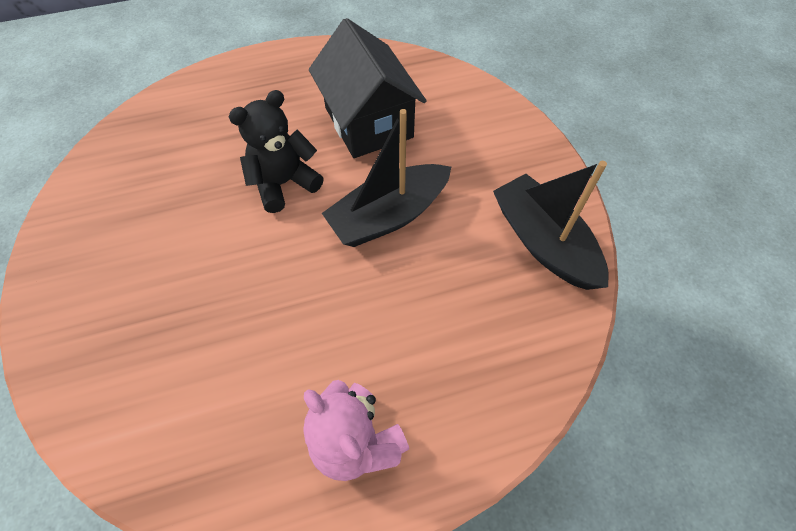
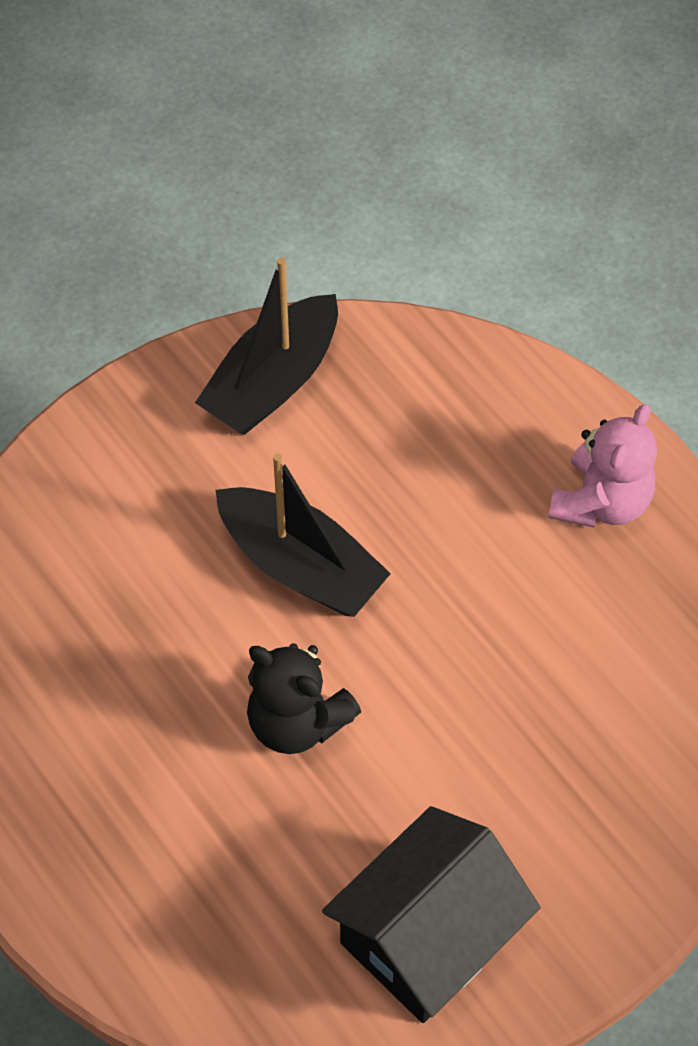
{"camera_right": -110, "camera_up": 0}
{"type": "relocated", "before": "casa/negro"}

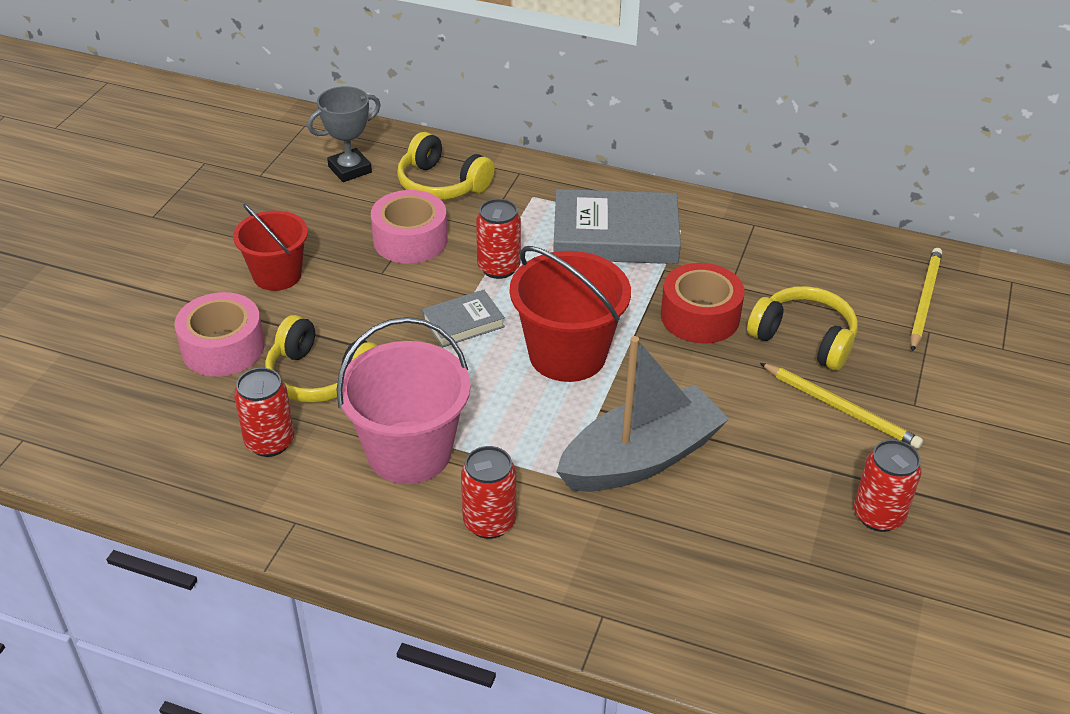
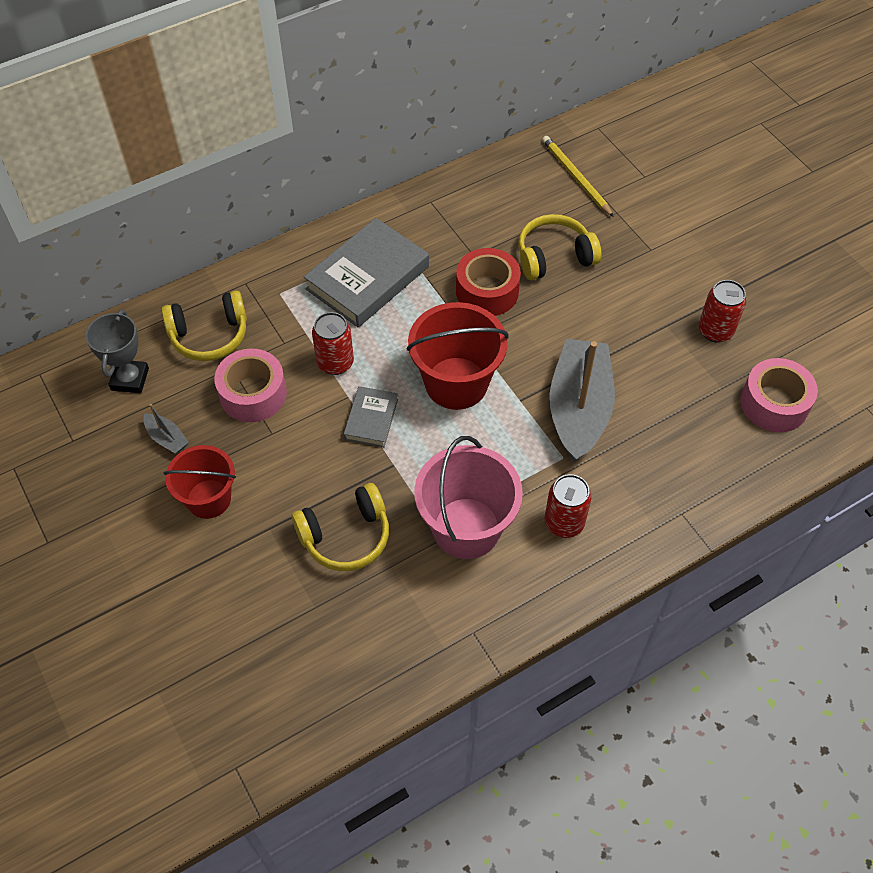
{"camera_right": -50, "camera_up": 15}
{"type": "missing", "before": "lata/rojo (no. 1 from left)"}
{"type": "missing", "before": "lápiz/amarillo (no. 1 from left)"}
{"type": "appeared", "after": "barco/gris (no. 1 from left)"}
{"type": "relocated", "before": "cinta adhesiva/rosa (no. 1 from left in the first image)", "after": "cinta adhesiva/rosa (no. 2 from left)"}

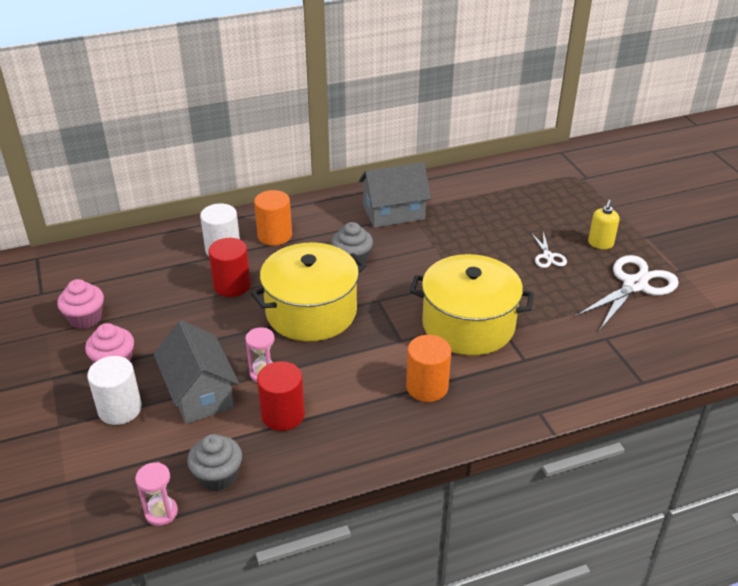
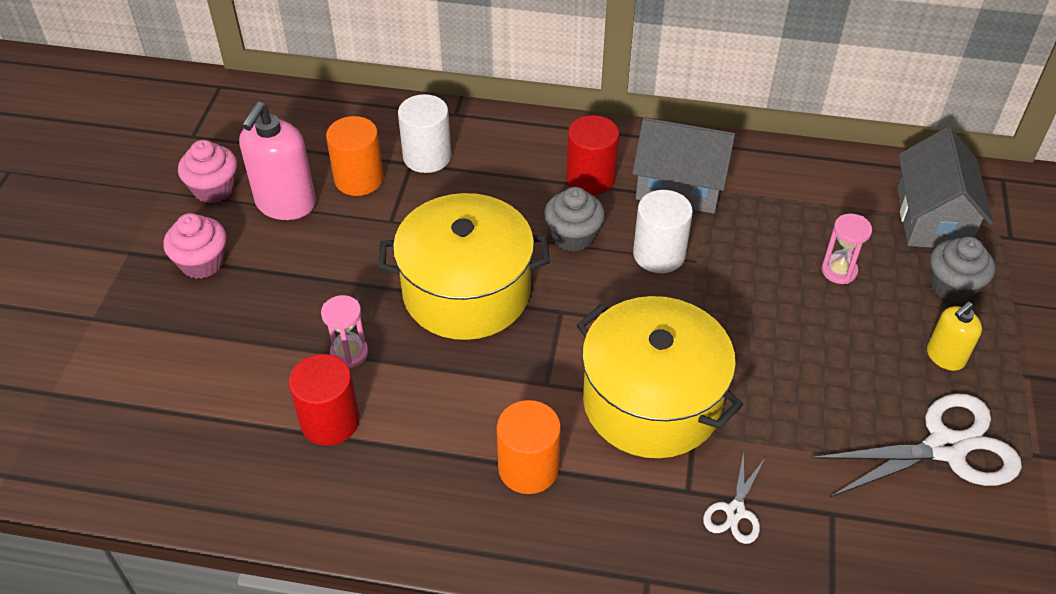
{"camera_right": 30, "camera_up": 10}
{"type": "appeared", "after": "dispensador de jabón/rosa"}
{"type": "relocated", "before": "cilindro/blanco (no. 1 from left in the first image)", "after": "cilindro/blanco (no. 2 from left)"}
{"type": "relocated", "before": "reloj de arena/rosa (no. 1 from left in the first image)", "after": "reloj de arena/rosa (no. 2 from left)"}
{"type": "relocated", "before": "casa/gris (no. 1 from left in the first image)", "after": "casa/gris (no. 2 from left)"}
{"type": "relocated", "before": "magdalena/gris (no. 1 from left in the first image)", "after": "magdalena/gris (no. 2 from left)"}
{"type": "relocated", "before": "cilindro/rojo (no. 1 from left in the first image)", "after": "cilindro/rojo (no. 2 from left)"}
{"type": "relocated", "before": "cilindro/naranja (no. 1 from left)"}
{"type": "relocated", "before": "tijeras/blanco (no. 1 from left)"}

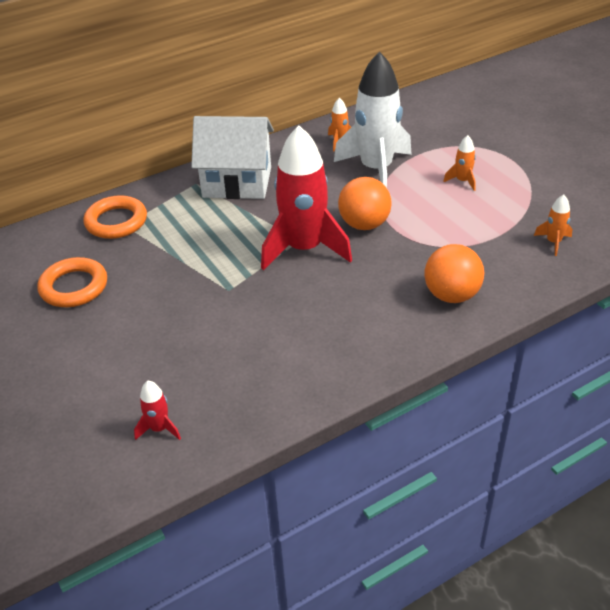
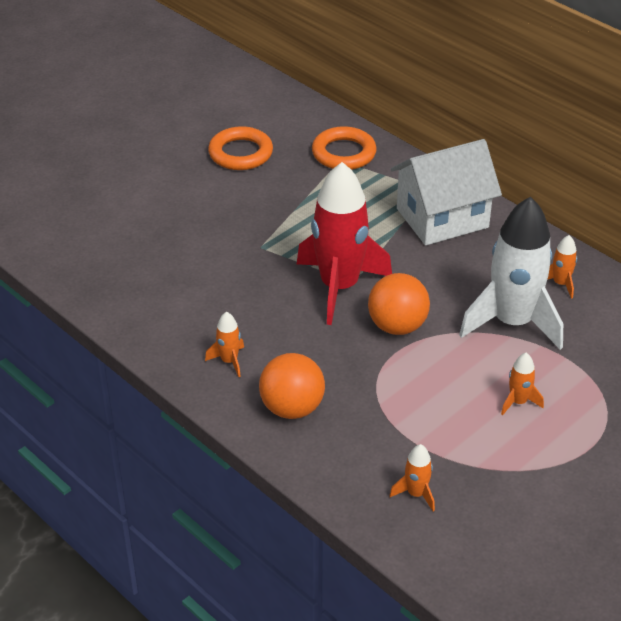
{"camera_right": 75, "camera_up": 0}
{"type": "missing", "before": "cohete/rojo (no. 1 from left)"}
{"type": "appeared", "after": "cohete/naranja (no. 1 from left)"}
{"type": "spun", "before": "casa/blanco", "turn": 75}

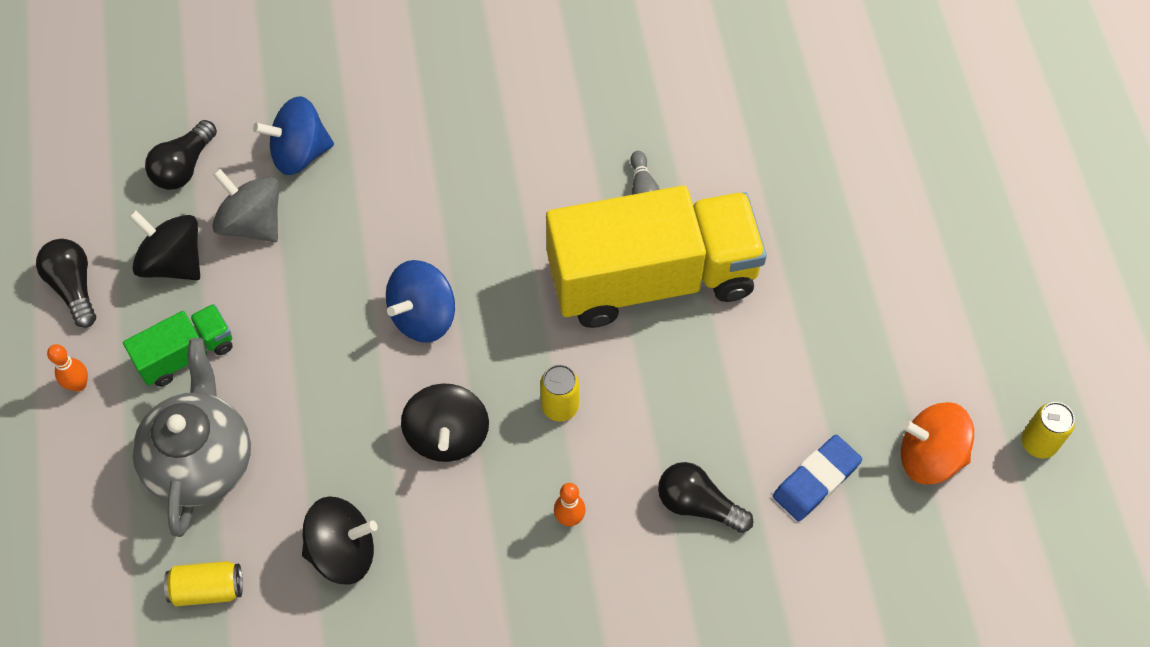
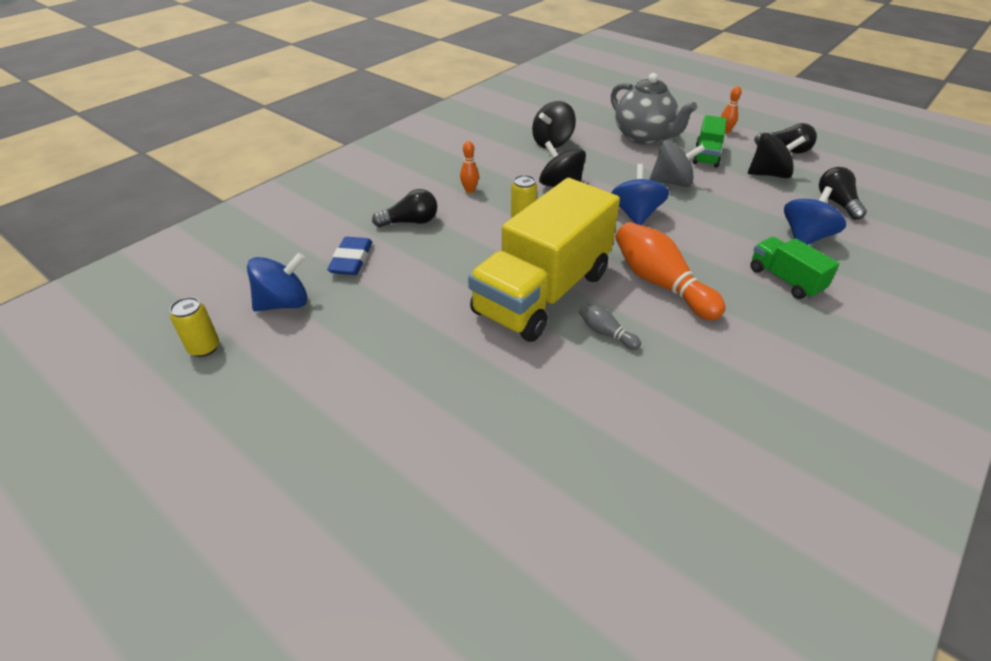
{"camera_right": 140, "camera_up": -20}
{"type": "missing", "before": "lata/amarillo (no. 1 from left)"}
{"type": "appeared", "after": "bolo/naranja (no. 2 from left)"}
{"type": "appeared", "after": "camión/verde (no. 2 from left)"}
{"type": "relocated", "before": "peonza/gris"}
{"type": "colour", "before": "peonza/naranja", "after": "peonza/azul (no. 1 from left)"}

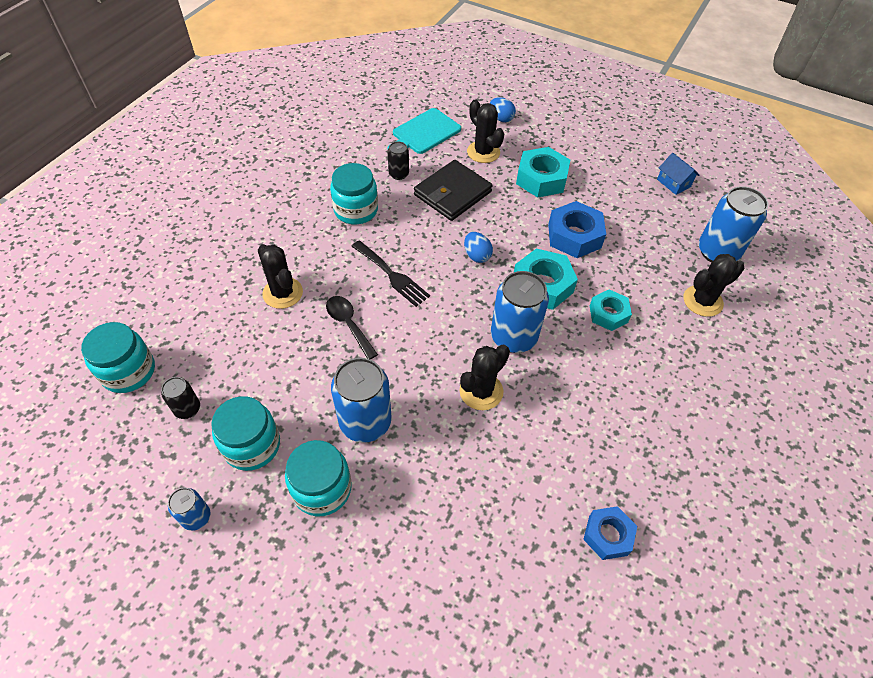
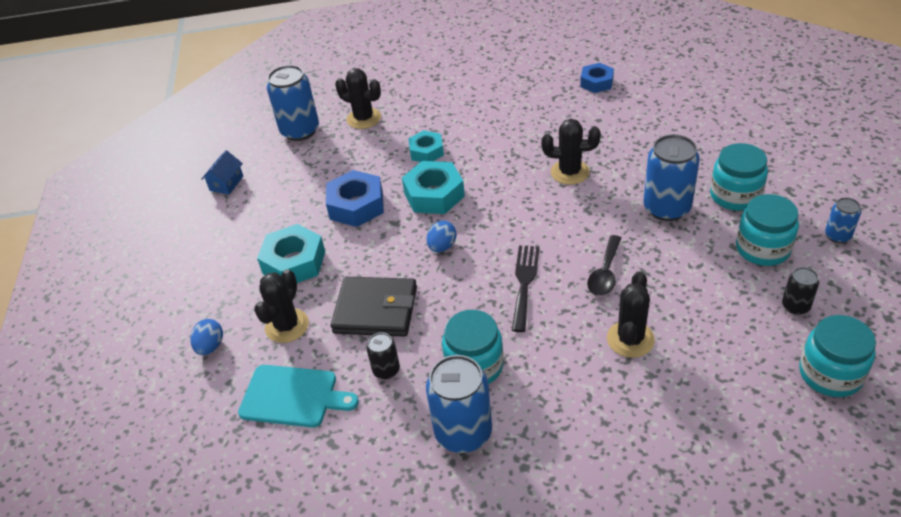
{"camera_right": -120, "camera_up": -10}
{"type": "relocated", "before": "lata/azul (no. 3 from left in the first image)", "after": "lata/azul (no. 2 from left)"}

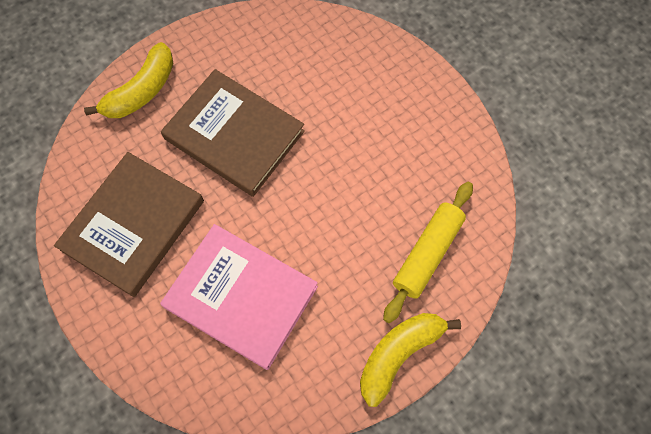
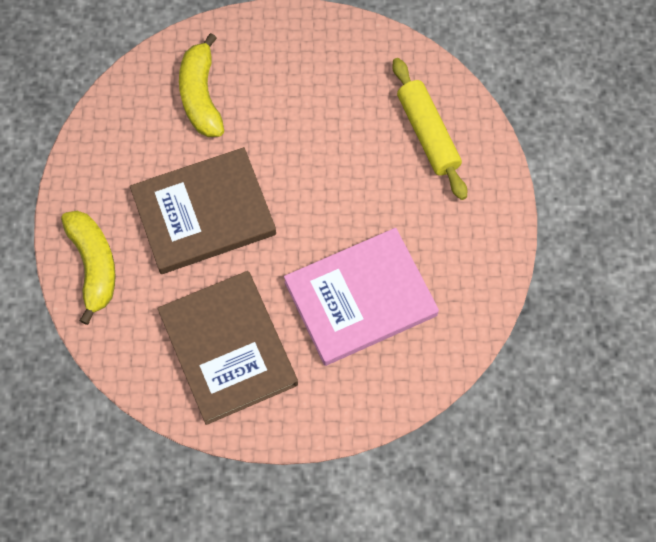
{"camera_right": -55, "camera_up": 0}
{"type": "relocated", "before": "plátano/amarillo (no. 2 from left)"}

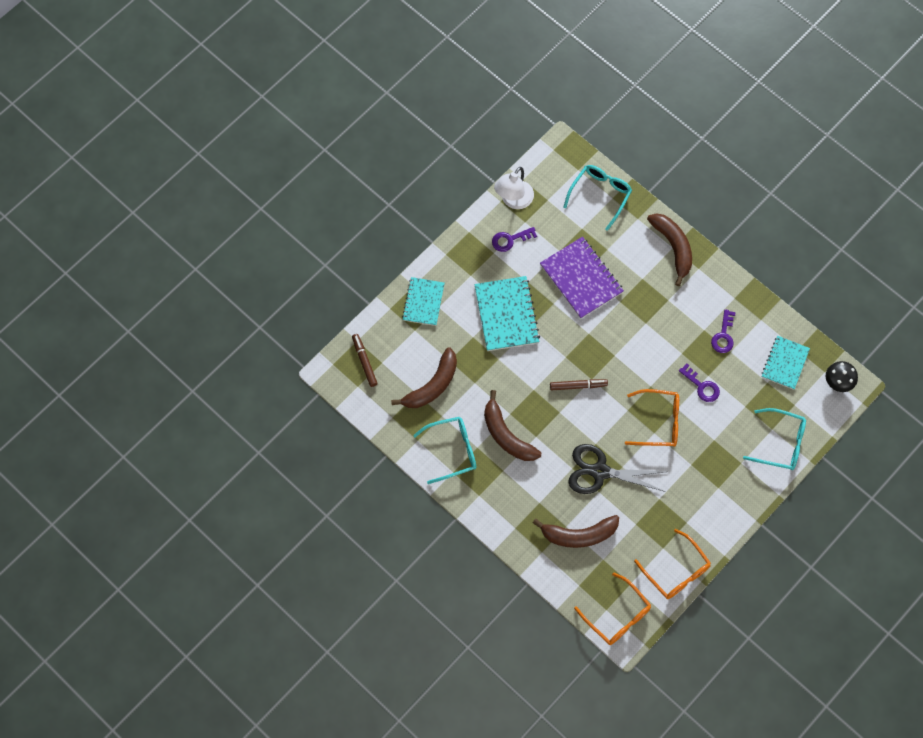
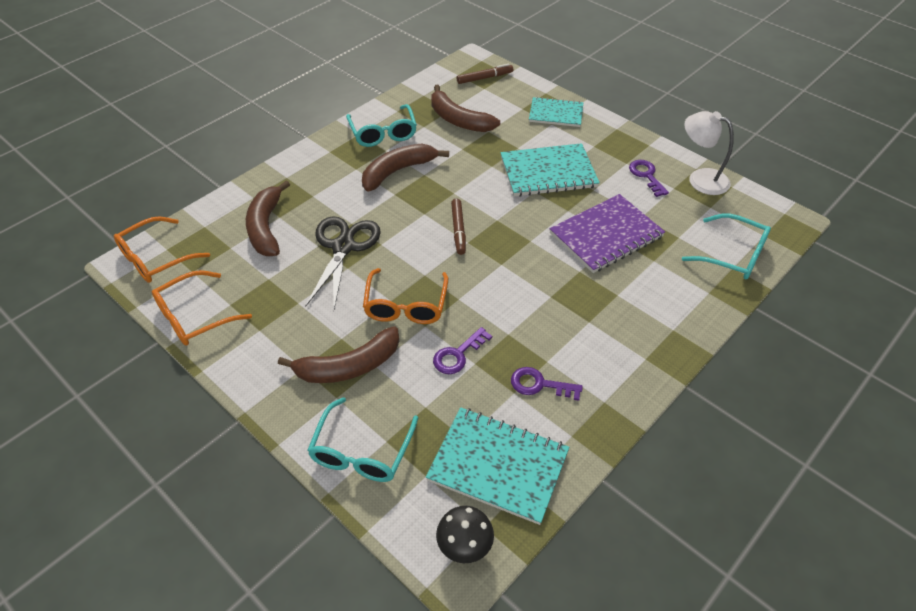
{"camera_right": 90, "camera_up": -20}
{"type": "relocated", "before": "plátano/marrón (no. 4 from left in the first image)", "after": "plátano/marrón (no. 2 from left)"}
{"type": "size", "before": "cuaderno/turquesa (no. 3 from left in the first image)", "scale": 1.54}

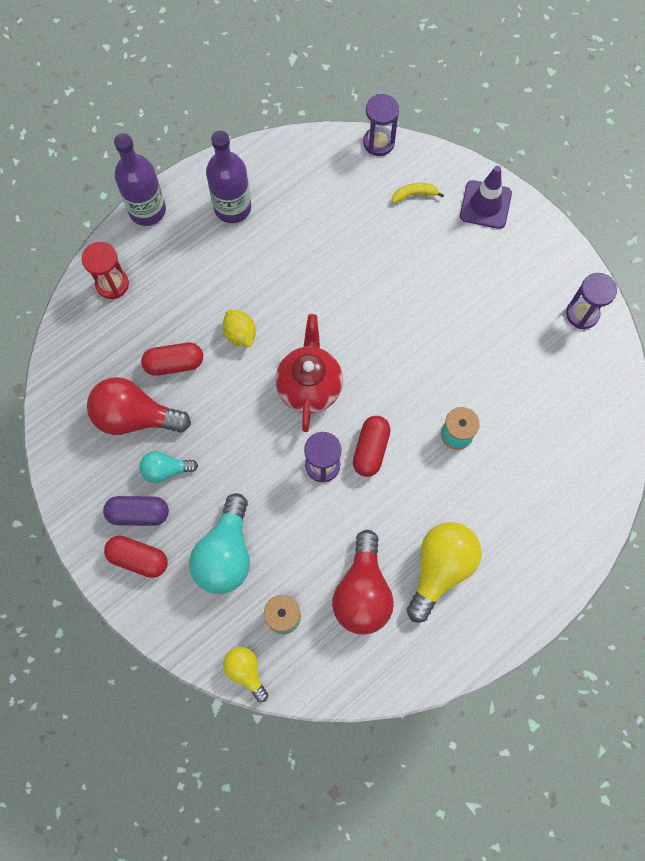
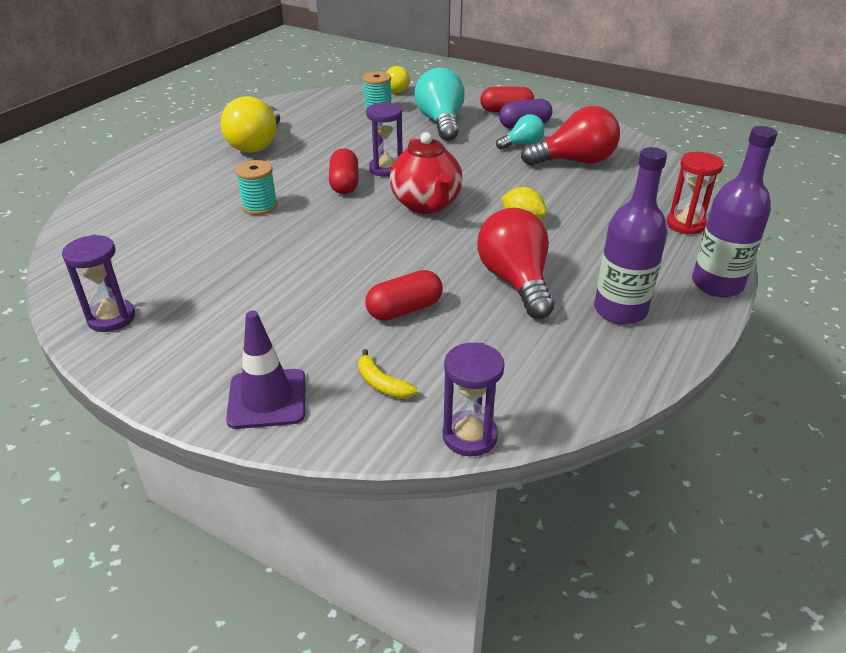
{"camera_right": 160, "camera_up": -35}
{"type": "relocated", "before": "cápsula/rojo (no. 2 from left)"}
{"type": "relocated", "before": "bombilla/rojo (no. 2 from left in the first image)", "after": "bombilla/rojo (no. 1 from left)"}
{"type": "spun", "before": "plátano/amarillo", "turn": 75}

